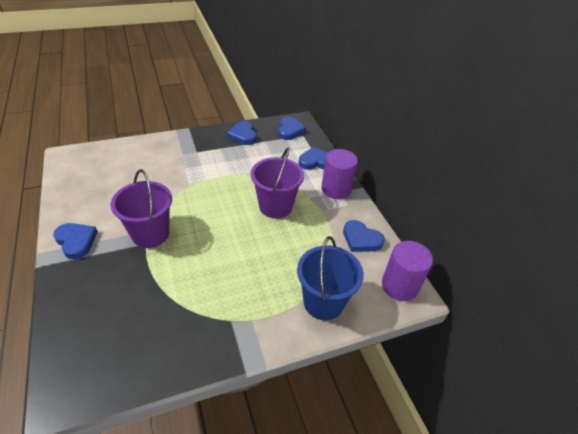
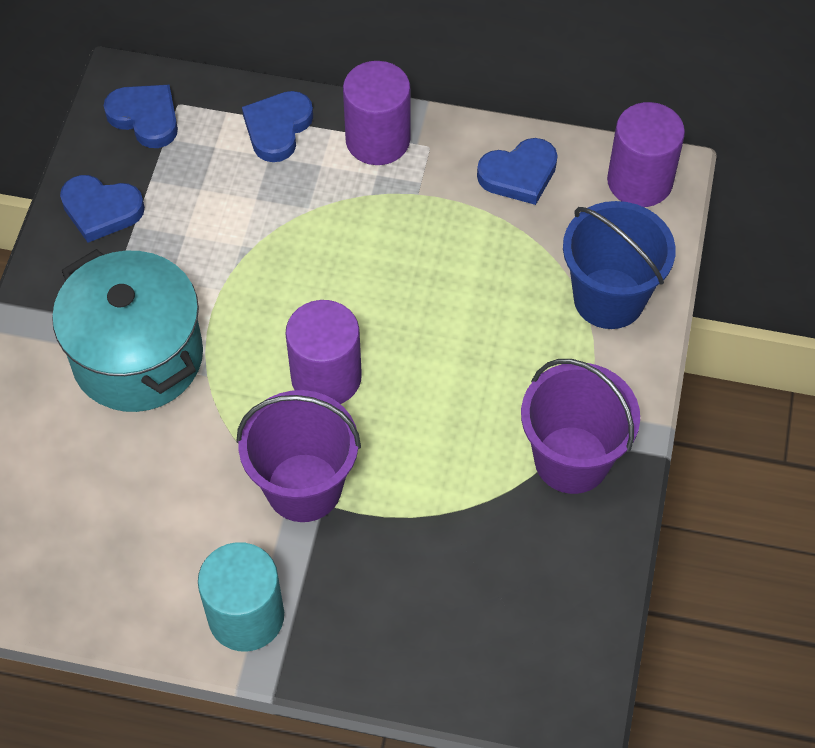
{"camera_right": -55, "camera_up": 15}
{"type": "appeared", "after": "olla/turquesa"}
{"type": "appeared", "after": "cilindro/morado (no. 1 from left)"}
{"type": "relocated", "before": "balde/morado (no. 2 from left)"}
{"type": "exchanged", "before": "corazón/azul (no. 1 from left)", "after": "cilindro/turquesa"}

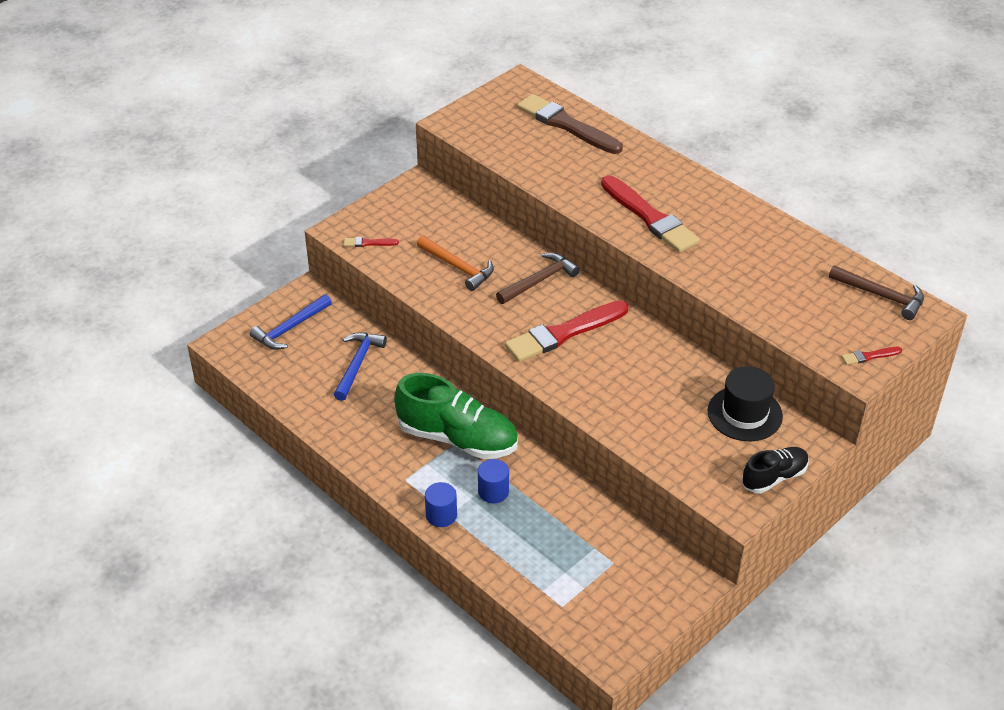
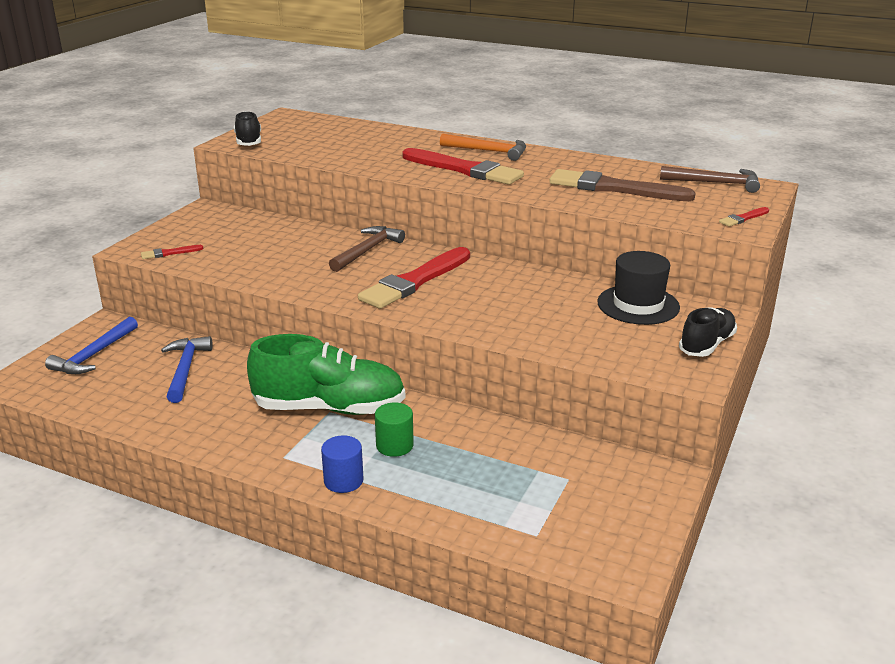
{"camera_right": -20, "camera_up": -15}
{"type": "appeared", "after": "zapato/negro (no. 1 from left)"}
{"type": "relocated", "before": "martillo/naranja"}
{"type": "relocated", "before": "pincel/marrón"}
{"type": "colour", "before": "cilindro/azul (no. 2 from left)", "after": "cilindro/verde"}

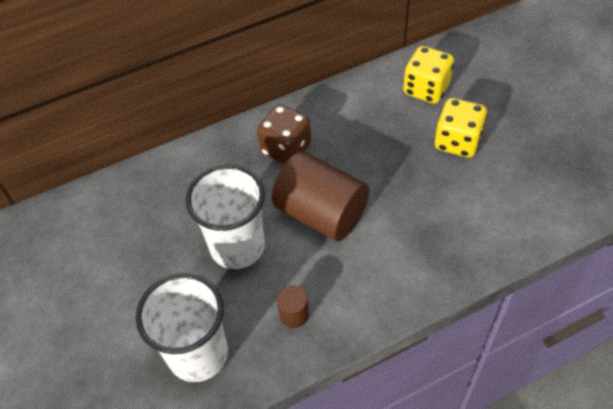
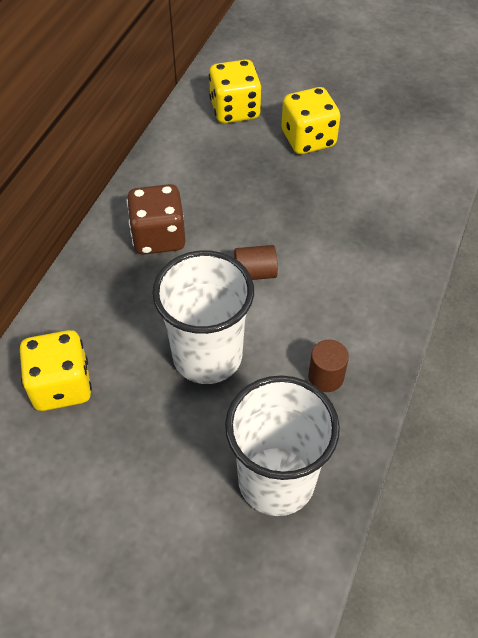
{"camera_right": -45, "camera_up": 0}
{"type": "appeared", "after": "dado/amarillo (no. 1 from left)"}
{"type": "size", "before": "cilindro/marrón (no. 2 from left in the first image)", "scale": 0.44}

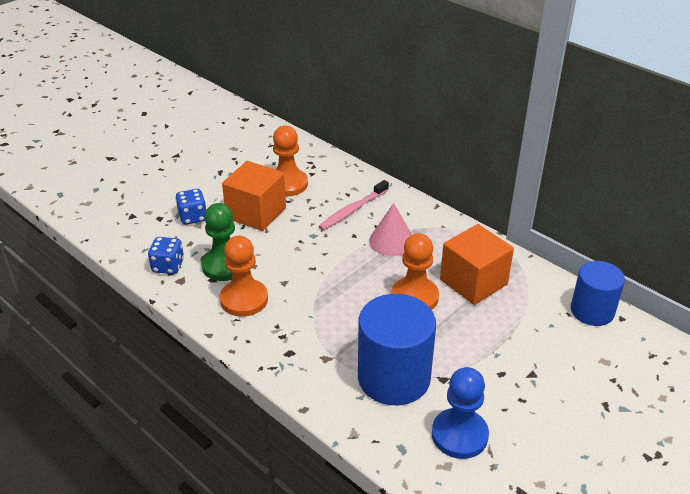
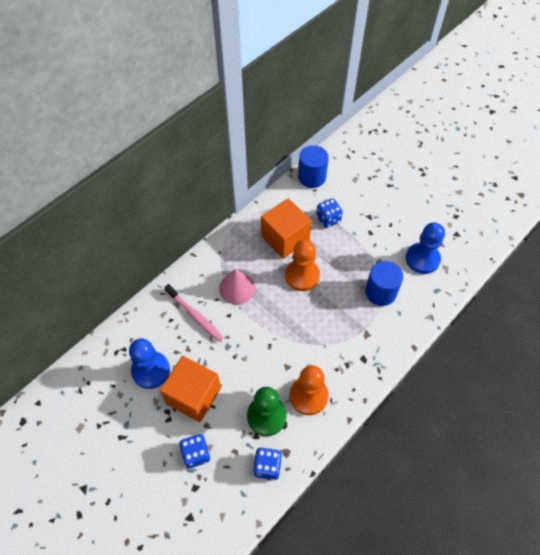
{"camera_right": -90, "camera_up": 20}
{"type": "appeared", "after": "dado/azul (no. 3 from left)"}
{"type": "colour", "before": "peón/naranja (no. 2 from left)", "after": "peón/azul (no. 1 from left)"}
{"type": "size", "before": "cilindro/azul (no. 1 from left in the first image)", "scale": 0.64}

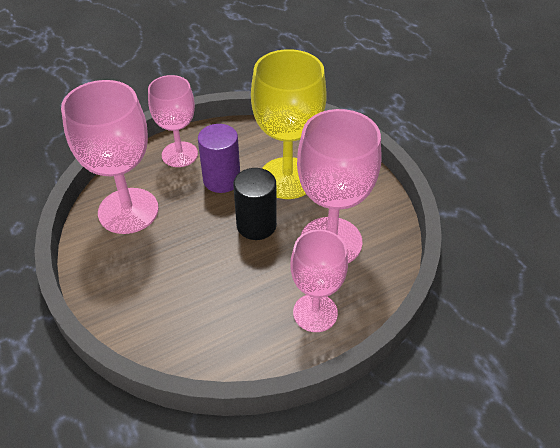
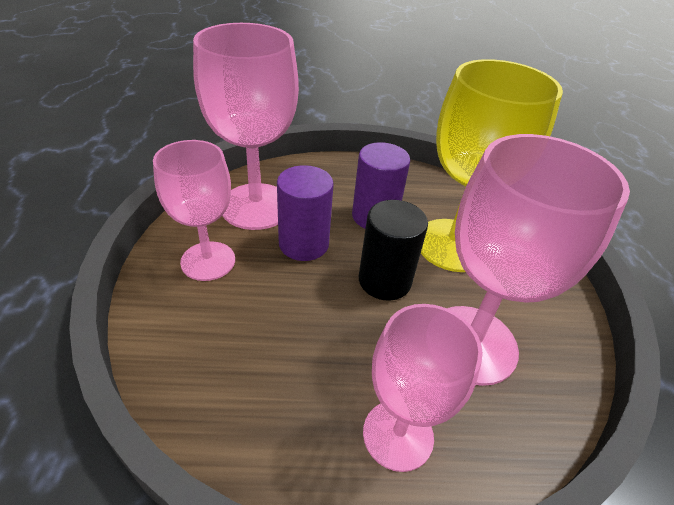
{"camera_right": 25, "camera_up": -5}
{"type": "appeared", "after": "cilindro/morado (no. 1 from left)"}
{"type": "relocated", "before": "copa/rosa (no. 2 from left in the first image)", "after": "copa/rosa (no. 1 from left)"}

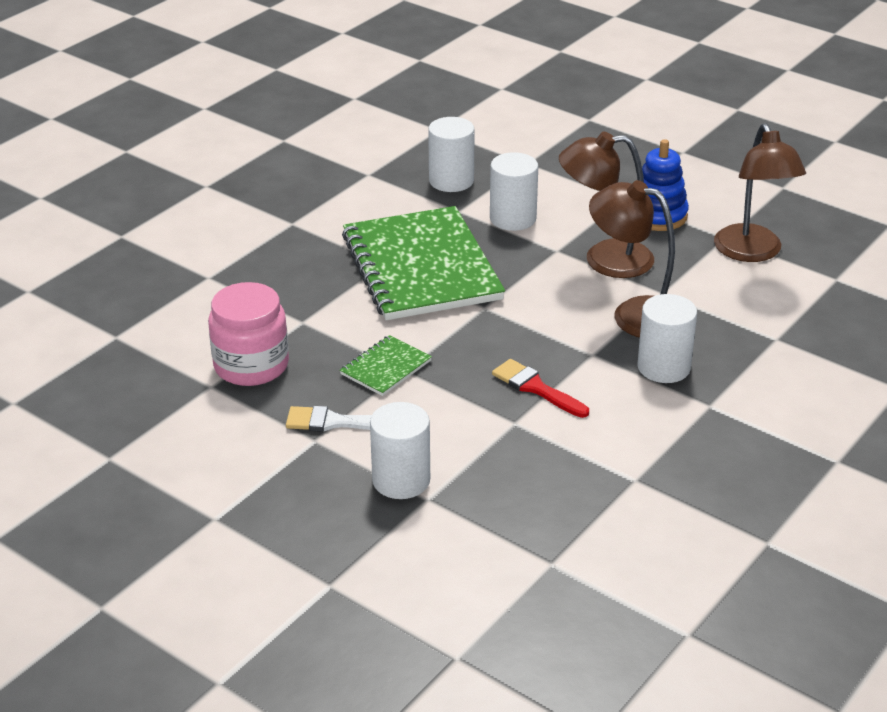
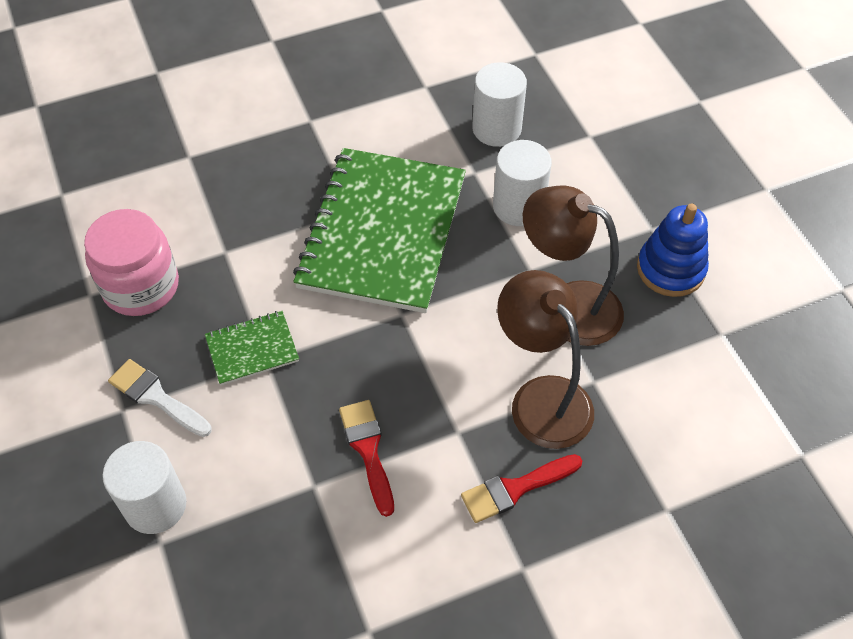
{"camera_right": 30, "camera_up": 20}
{"type": "missing", "before": "lámpara/marrón (no. 3 from left)"}
{"type": "exchanged", "before": "cilindro/blanco (no. 4 from left)", "after": "pincel/rojo (no. 2 from left)"}

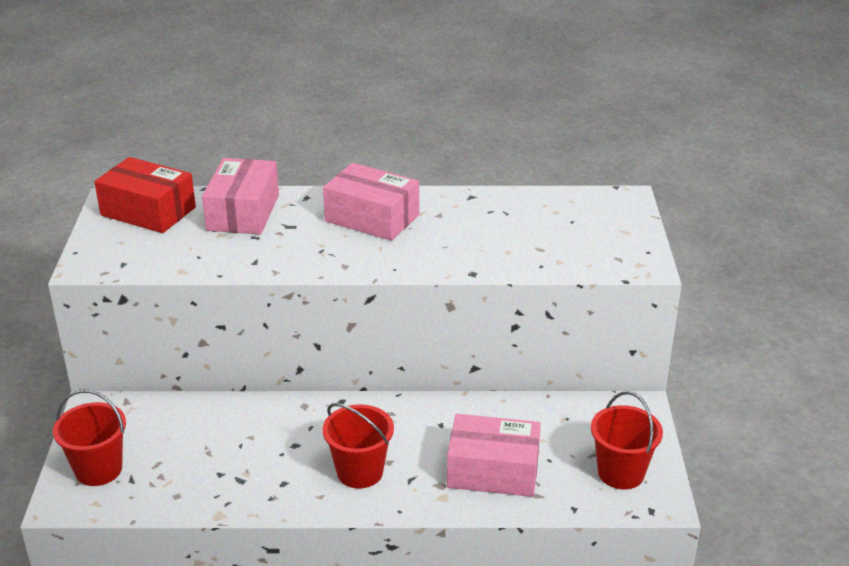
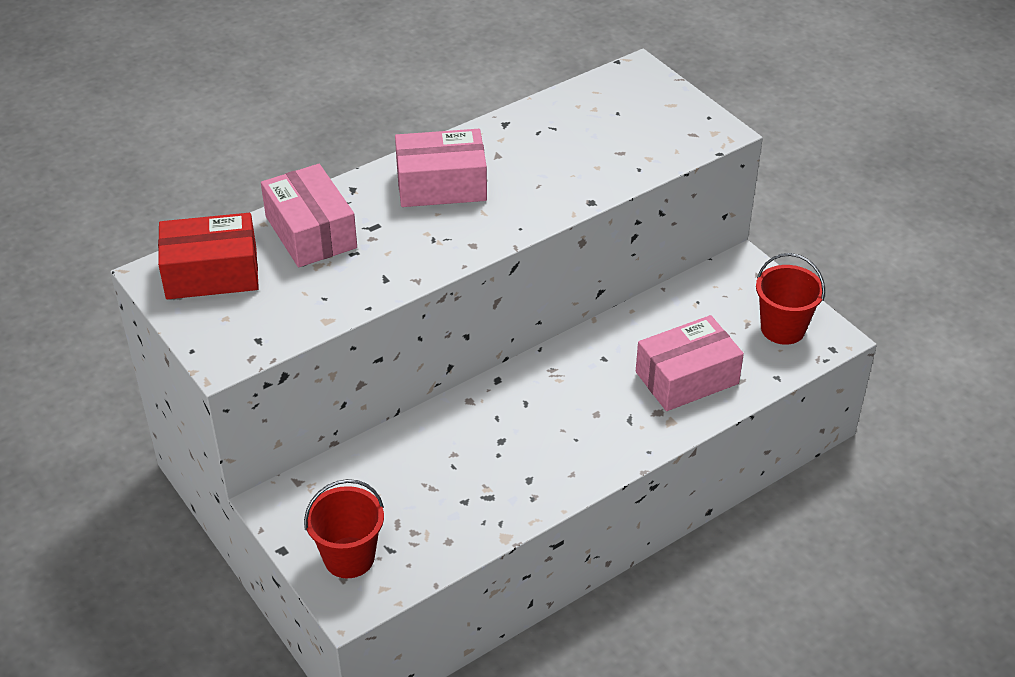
{"camera_right": -35, "camera_up": 10}
{"type": "missing", "before": "balde/rojo (no. 2 from left)"}

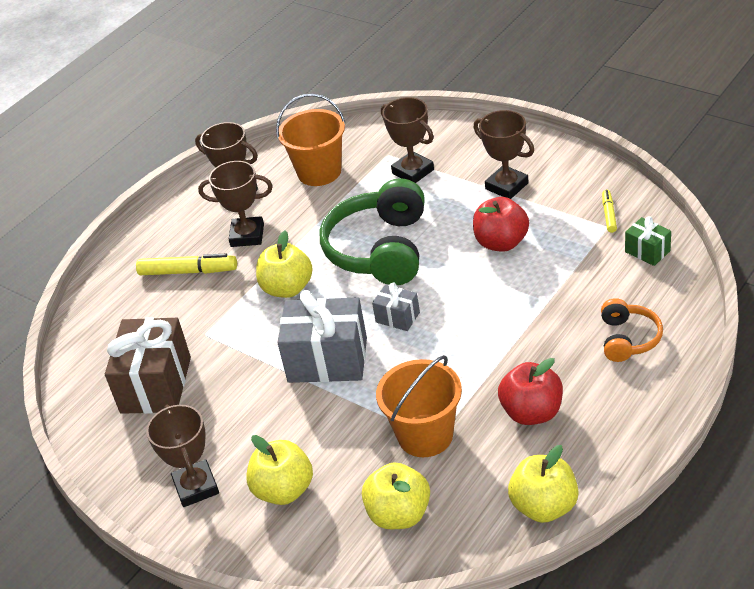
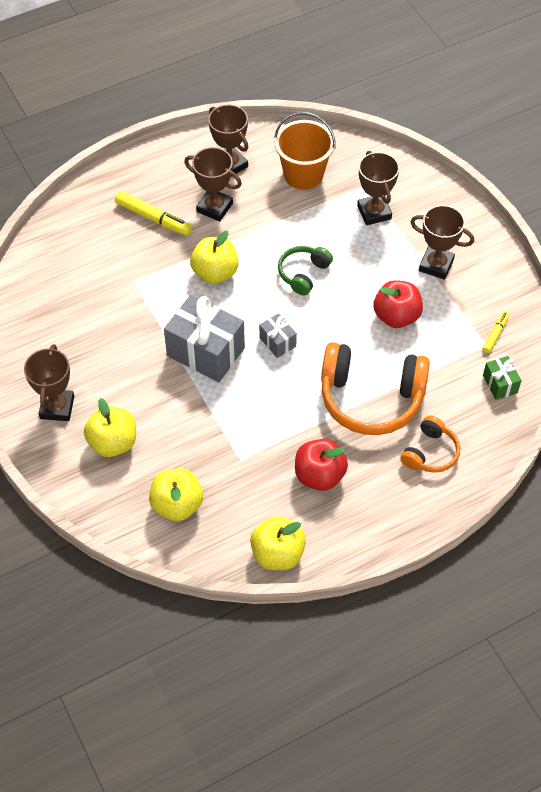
{"camera_right": 20, "camera_up": 15}
{"type": "missing", "before": "regalo/marrón"}
{"type": "missing", "before": "balde/naranja (no. 2 from left)"}
{"type": "appeared", "after": "auriculares/naranja (no. 1 from left)"}
{"type": "spun", "before": "trofeo/marrón (no. 5 from left)", "turn": -45}
{"type": "size", "before": "auriculares/verde", "scale": 0.52}

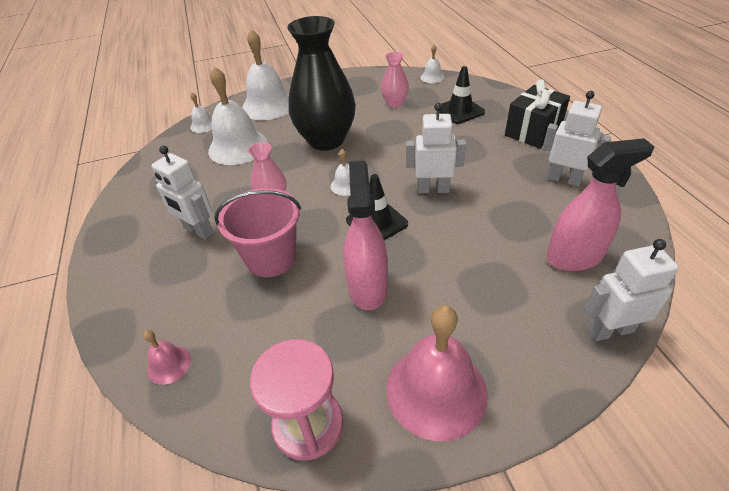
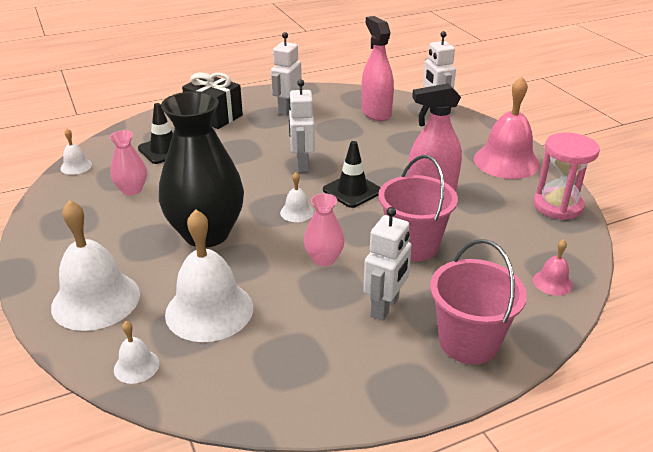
{"camera_right": -100, "camera_up": -10}
{"type": "appeared", "after": "balde/rosa (no. 2 from left)"}

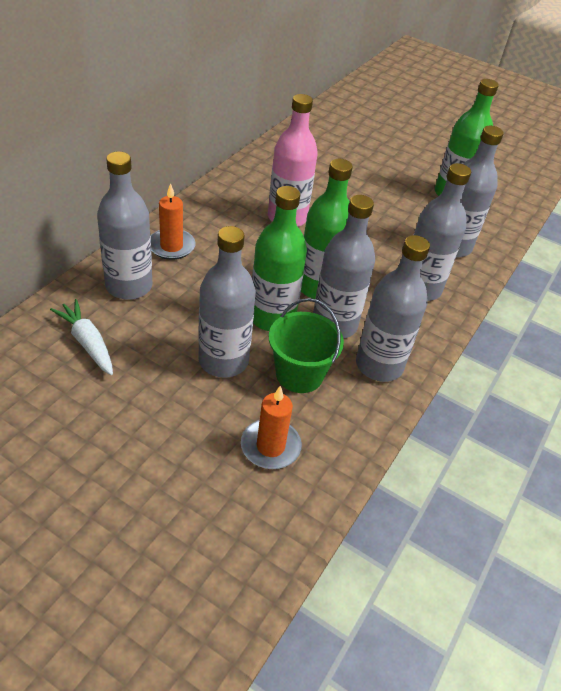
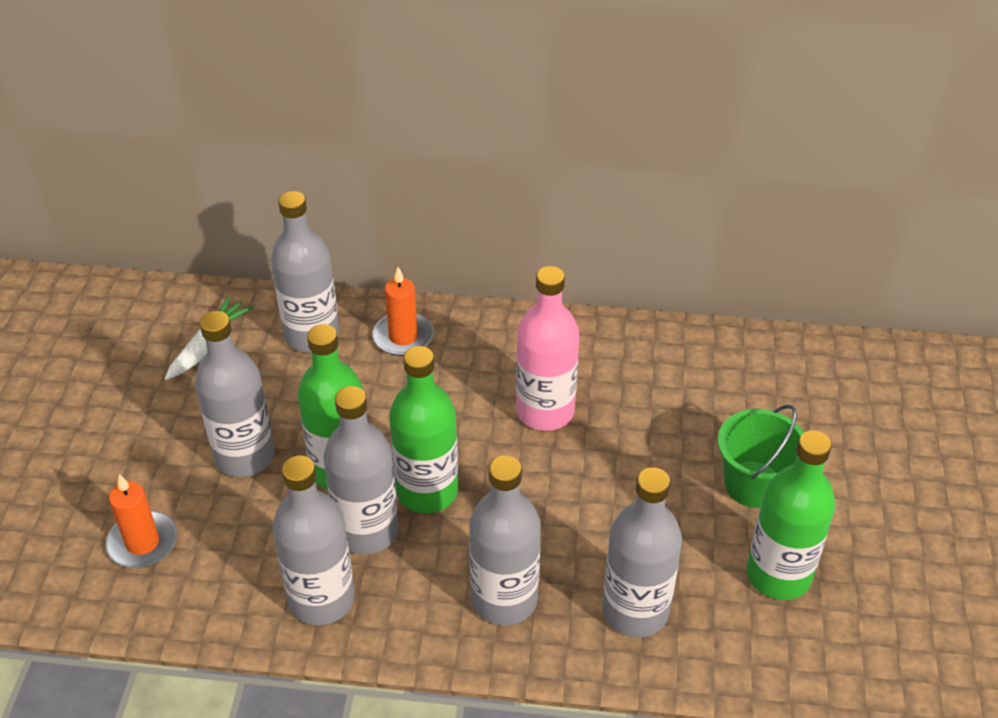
{"camera_right": 70, "camera_up": 0}
{"type": "relocated", "before": "balde/verde"}

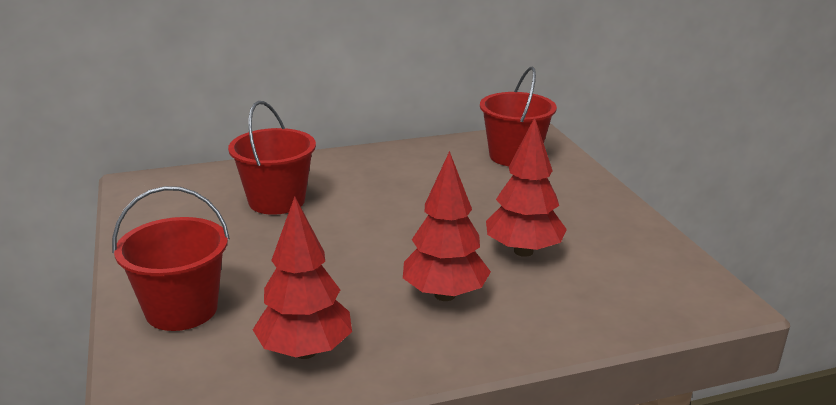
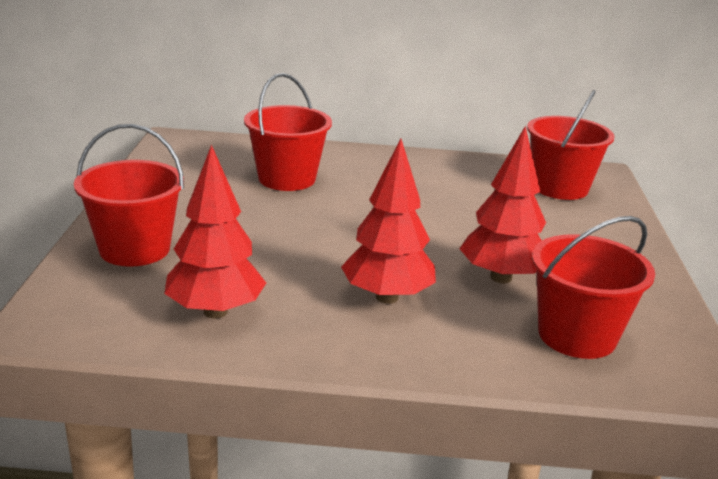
{"camera_right": 20, "camera_up": 0}
{"type": "appeared", "after": "balde/rojo (no. 4 from left)"}

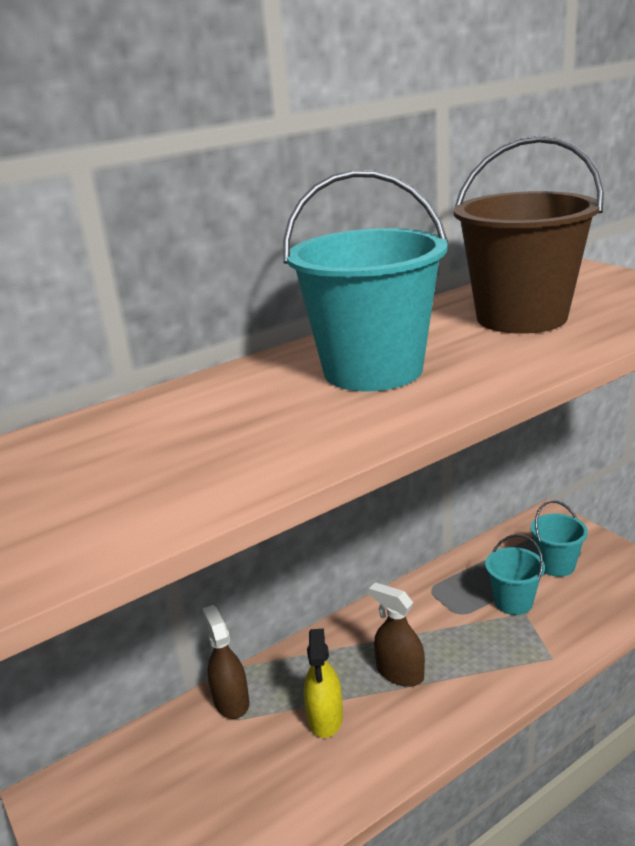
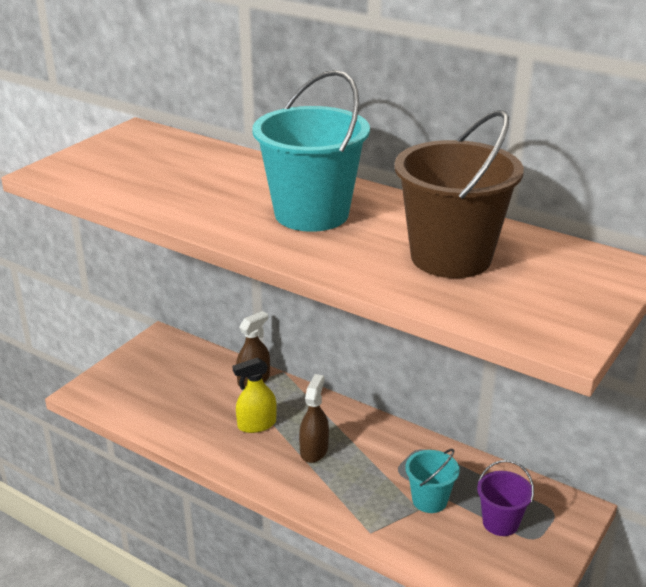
{"camera_right": 65, "camera_up": 5}
{"type": "colour", "before": "balde/turquesa (no. 3 from left)", "after": "balde/morado"}

